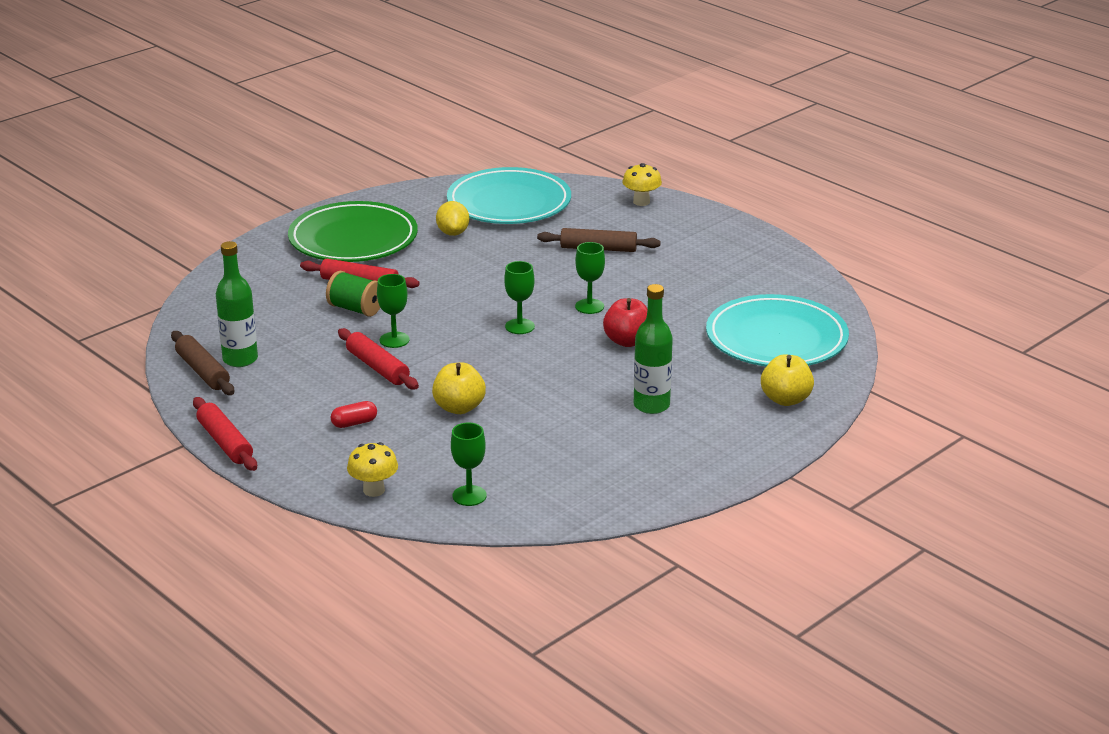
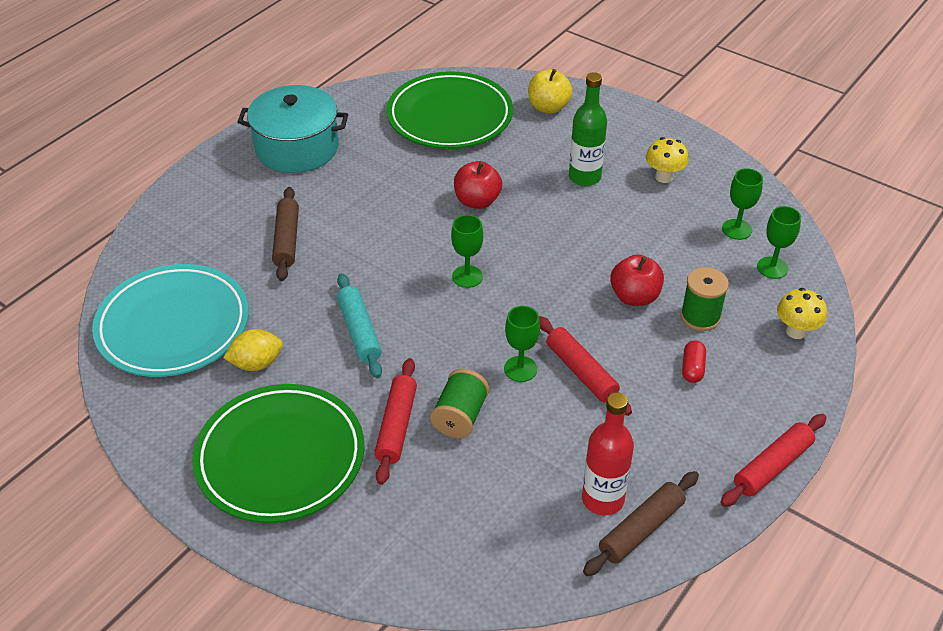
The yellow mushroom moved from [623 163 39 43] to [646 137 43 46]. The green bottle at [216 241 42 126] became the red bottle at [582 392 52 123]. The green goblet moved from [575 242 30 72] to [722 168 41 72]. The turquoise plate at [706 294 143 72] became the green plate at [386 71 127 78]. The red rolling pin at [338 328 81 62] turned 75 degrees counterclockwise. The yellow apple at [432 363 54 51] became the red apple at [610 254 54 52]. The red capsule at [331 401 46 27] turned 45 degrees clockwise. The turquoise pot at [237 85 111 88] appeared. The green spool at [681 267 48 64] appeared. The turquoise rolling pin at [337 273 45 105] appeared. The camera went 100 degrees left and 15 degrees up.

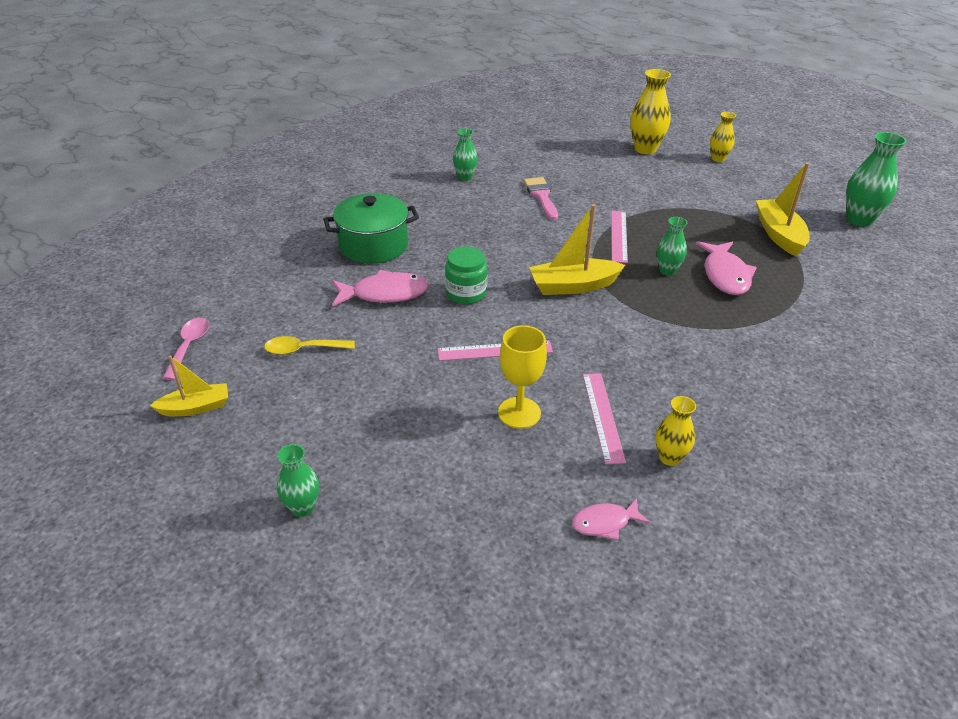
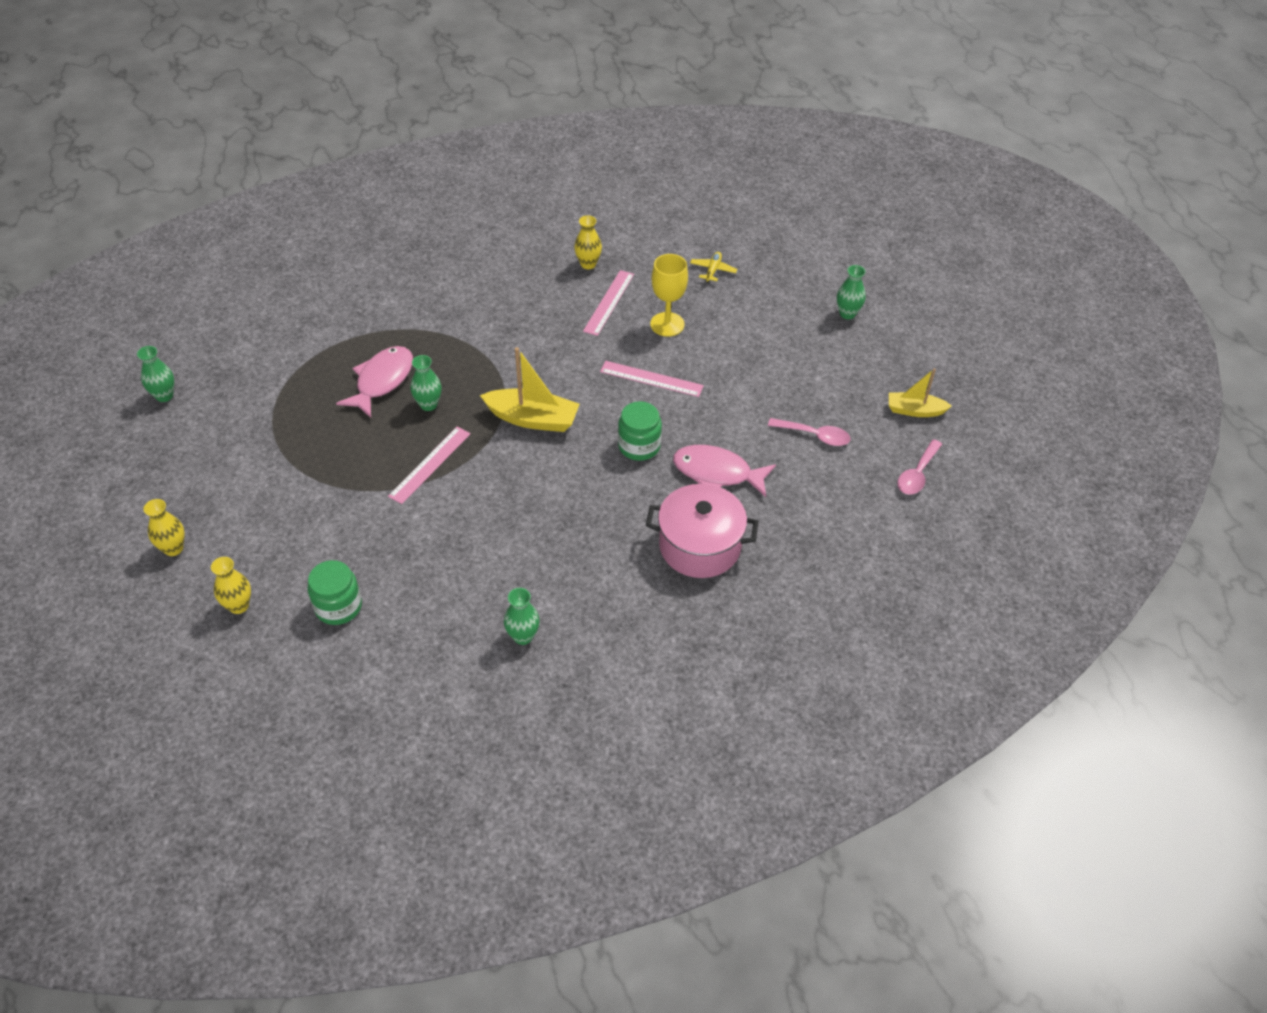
The yellow vase at [630 69 41 85] changed to 0.59 times the size. The green vase at [846 132 60 95] changed to 0.59 times the size. The yellow boat at [756 163 54 93] disappeared. The pink brush at [524 177 34 43] disappeared. The green pot at [323 193 96 71] became the pink pot at [646 484 113 94]. The yellow spoon at [264 336 91 19] became the pink spoon at [768 418 82 28]. The pink fish at [572 498 78 42] disappeared. The yellow plane at [690 252 47 31] appeared. The green jar at [307 560 55 65] appeared. The camera went 155 degrees left and 10 degrees up.

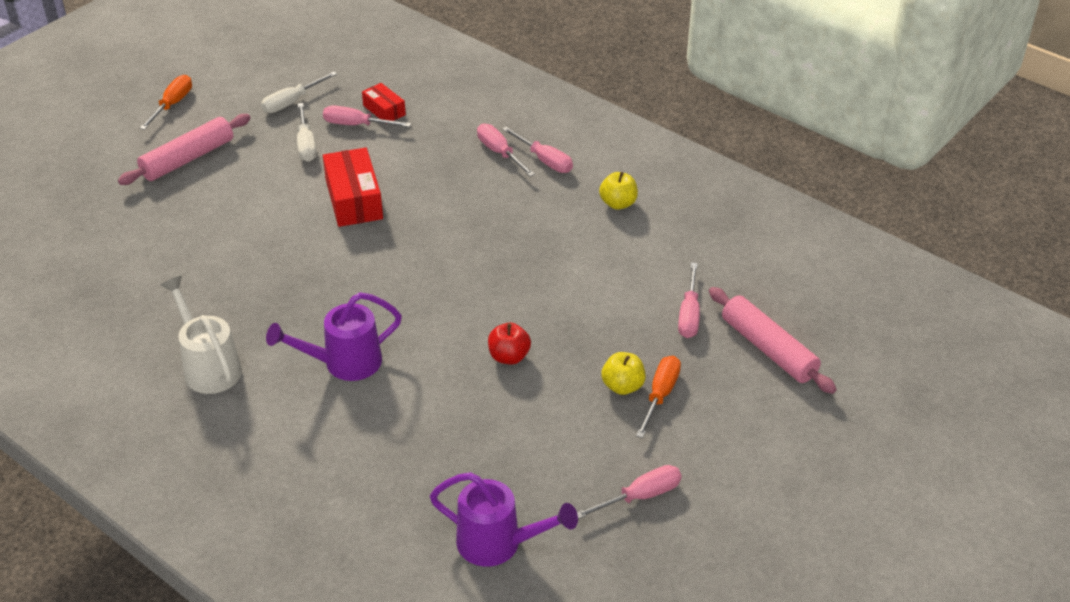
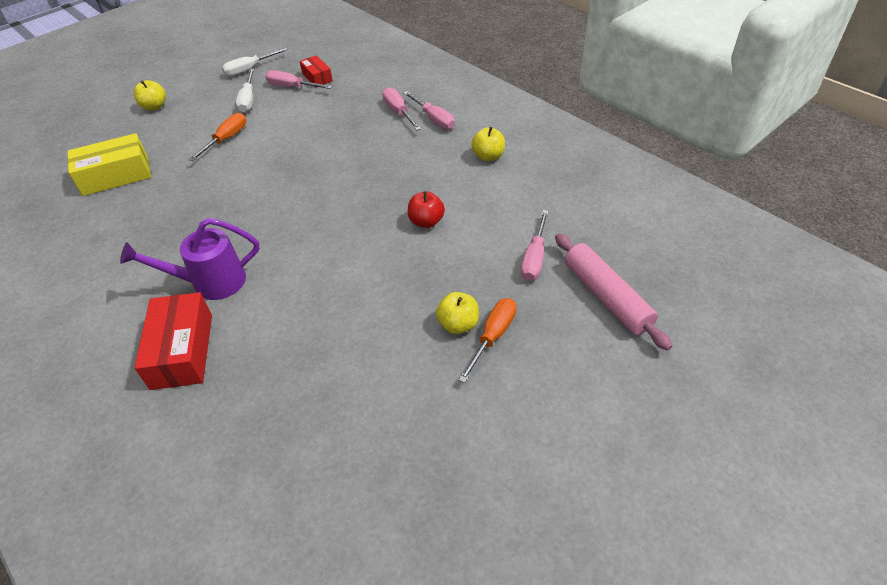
The orange screwdriver moved from [140 75 52 55] to [188 113 58 48]. The pink rolling pin at [118 114 133 71] was replaced by the yellow apple at [134 80 32 31]. The red box moved from [323 148 60 79] to [134 292 78 98]. The white watering can at [161 276 81 118] disappeared. The red apple moved from [488 323 43 42] to [408 191 37 37]. The pink screwdriver at [577 465 105 54] disappeared. The purple watering can at [430 472 148 94] disappeared. The yellow box at [68 133 83 63] appeared. The camera went 10 degrees right and 5 degrees up.

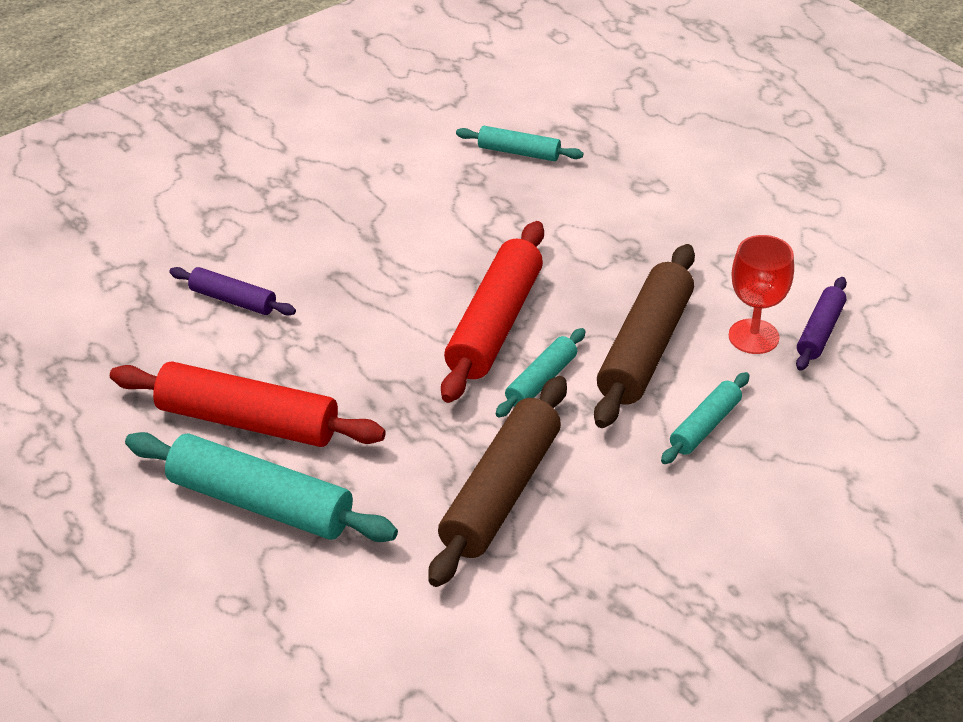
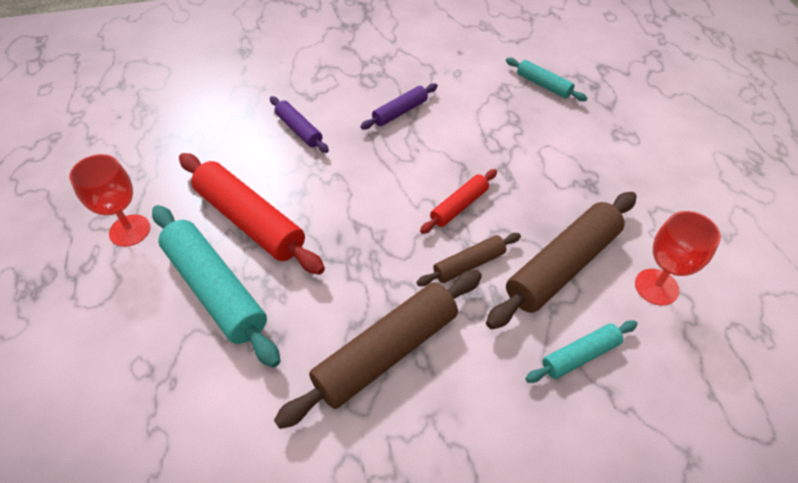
The red rolling pin at [441 221 103 182] changed to 0.53 times the size. The purple rolling pin moved from [796 277 51 94] to [360 83 78 46]. The turquoise rolling pin at [496 328 90 90] became the brown rolling pin at [417 233 104 53]. The red goblet at [69 154 81 93] appeared. The camera went 25 degrees right and 10 degrees up.

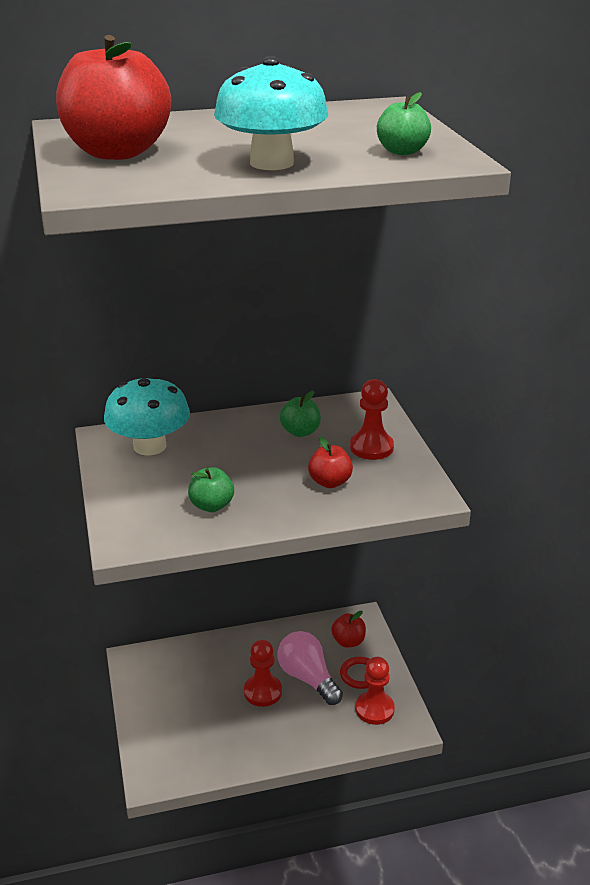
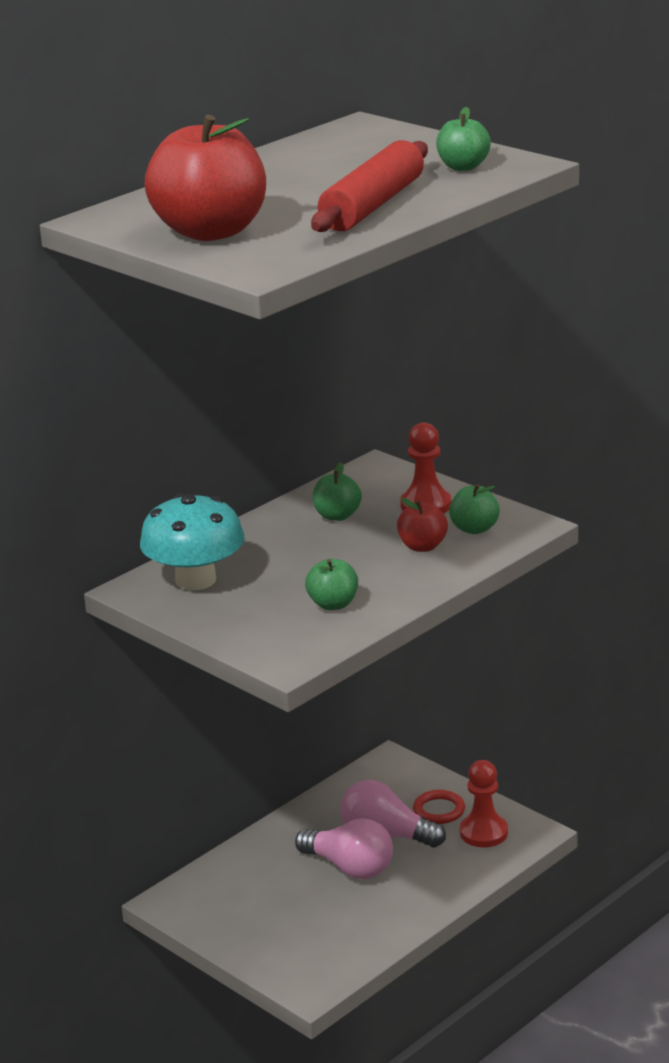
The turquoise mushroom at [214 56 114 114] was replaced by the red rolling pin at [311 140 117 92]. The red apple at [331 611 35 37] disappeared. The red pawn at [244 640 38 67] was replaced by the pink light bulb at [295 818 98 61]. The green apple at [449 484 51 50] appeared. The camera went 30 degrees left and 5 degrees down.

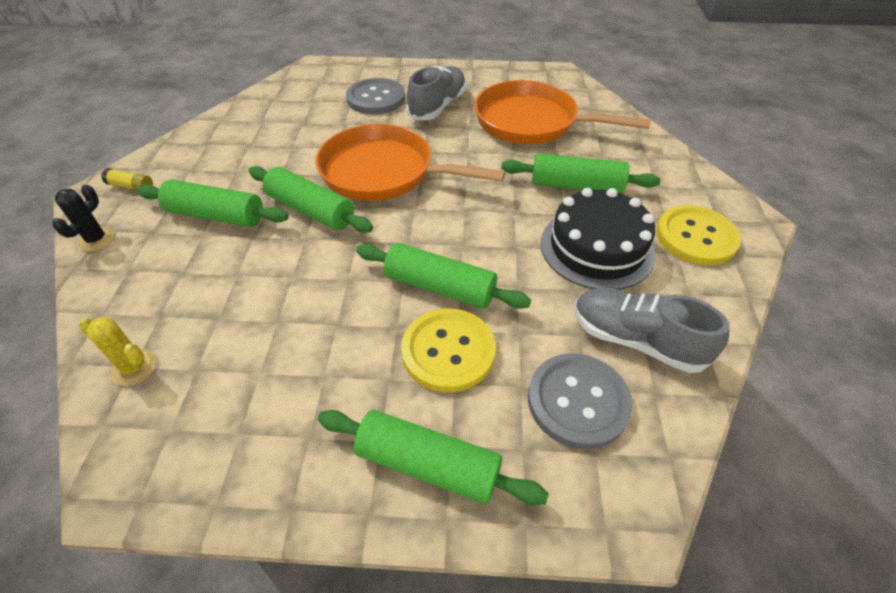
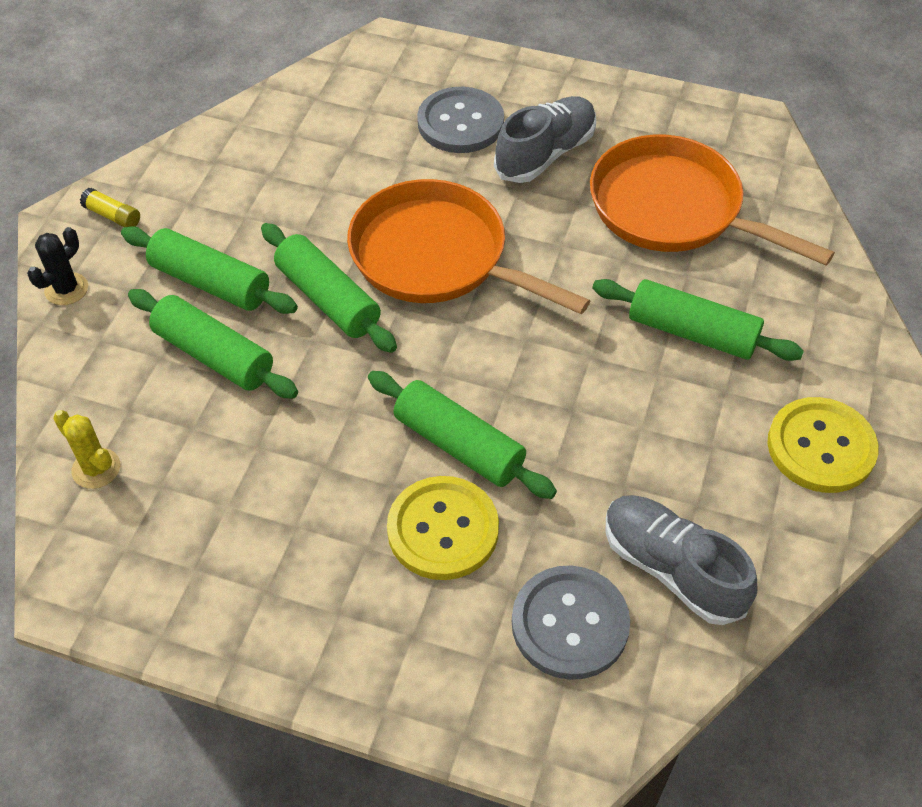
The black cake at [541 188 114 102] disappeared. The green rolling pin moved from [318 410 231 95] to [128 289 170 110]. The camera went 15 degrees right and 5 degrees up.

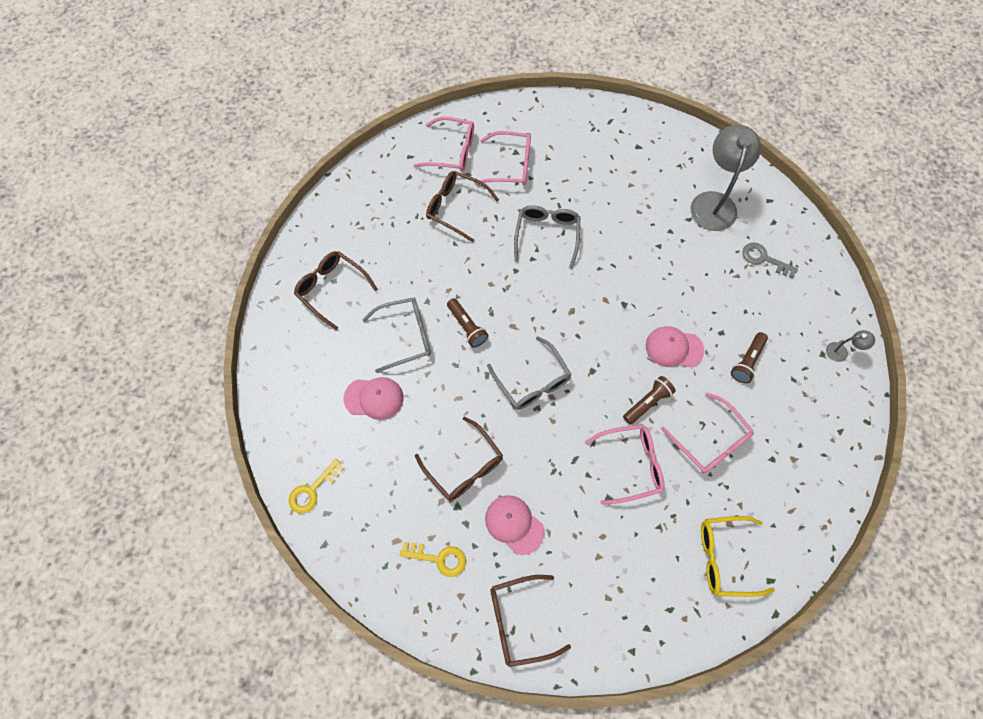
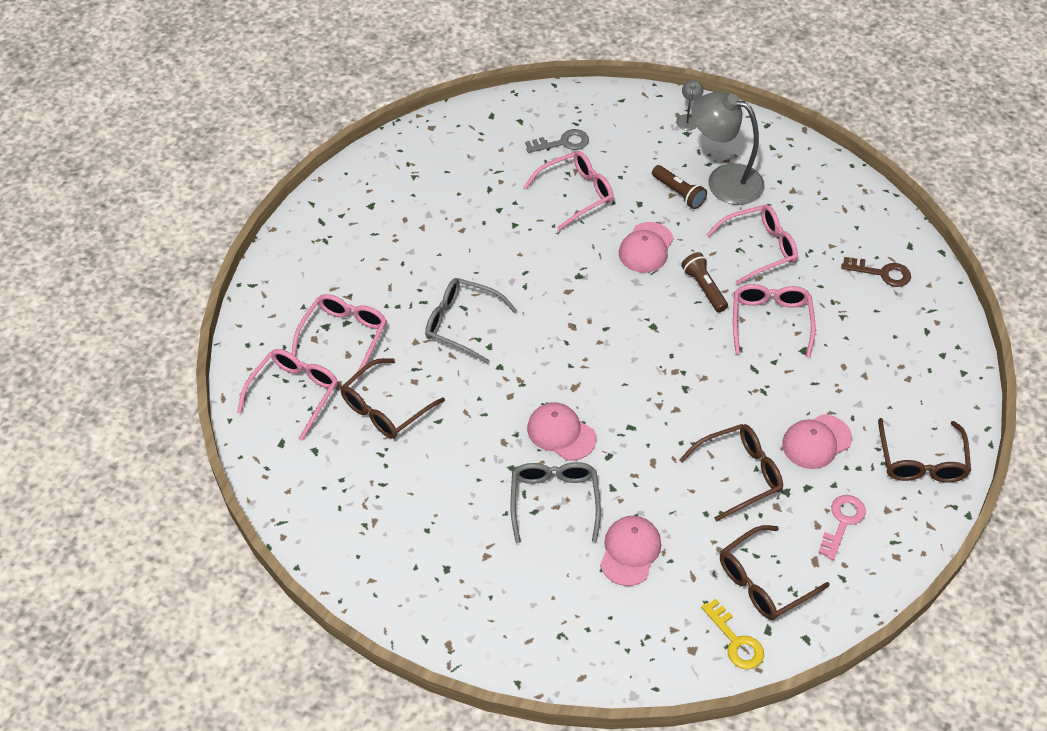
The grey lamp moved from [691 125 70 106] to [691 91 74 114]. The grey key at [742 243 56 35] turned 150 degrees counterclockwise. The brown glasses moved from [294 251 84 79] to [720 525 110 95]. The brown flashlight at [447 298 41 50] was replaced by the pink cap at [527 403 69 58]. The grey glasses at [487 336 85 74] disappeared. The yellow glasses at [701 516 74 81] was replaced by the brown key at [841 257 70 30]. The yellow key at [400 542 66 35] became the pink key at [818 495 48 65]. The pink glasses at [524 151 90 80] appeared. The camera went 75 degrees left and 15 degrees down.

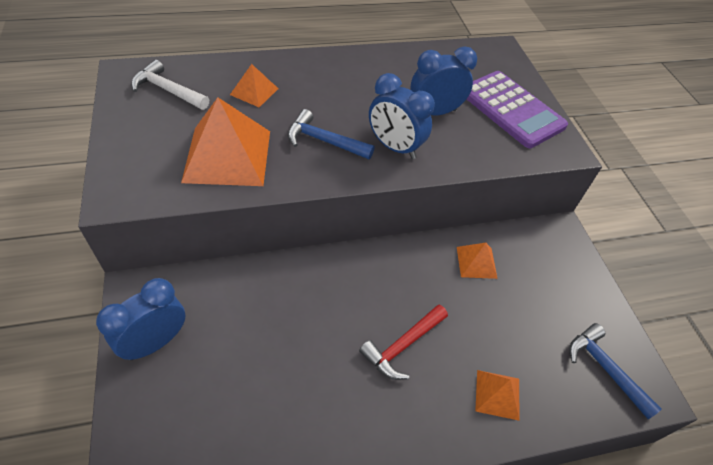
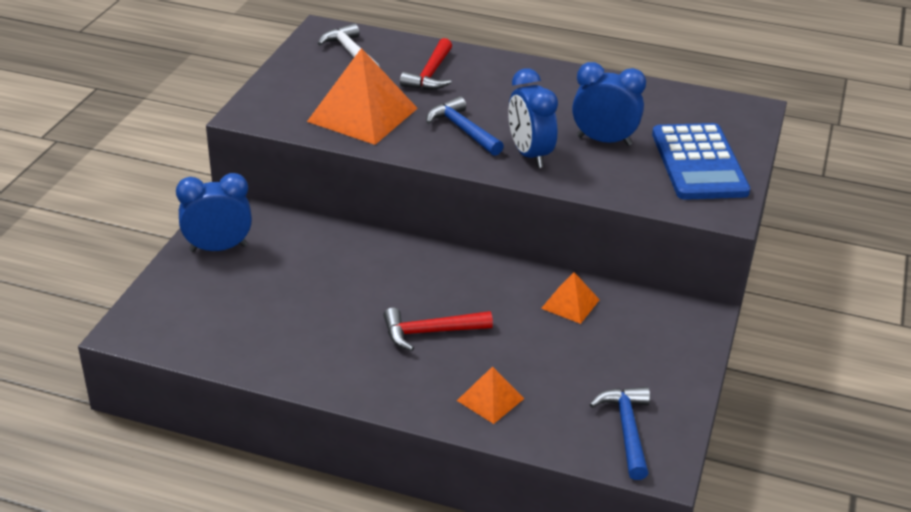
The orange pyramid at [230 64 48 43] was replaced by the red hammer at [400 38 52 52]. The purple calculator at [467 71 101 77] became the blue calculator at [652 123 98 77]. The camera went 35 degrees right and 15 degrees down.

